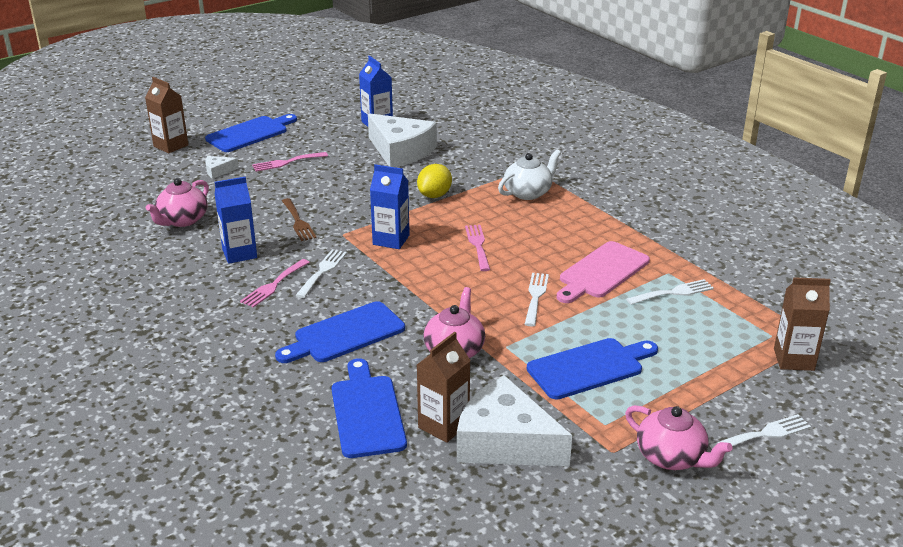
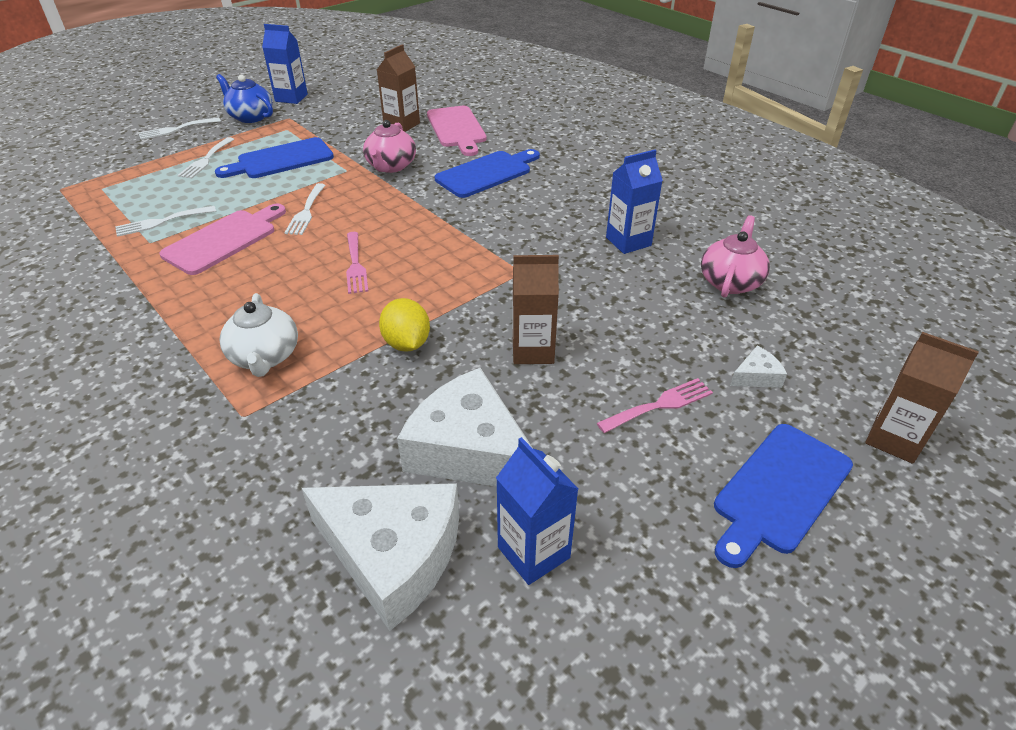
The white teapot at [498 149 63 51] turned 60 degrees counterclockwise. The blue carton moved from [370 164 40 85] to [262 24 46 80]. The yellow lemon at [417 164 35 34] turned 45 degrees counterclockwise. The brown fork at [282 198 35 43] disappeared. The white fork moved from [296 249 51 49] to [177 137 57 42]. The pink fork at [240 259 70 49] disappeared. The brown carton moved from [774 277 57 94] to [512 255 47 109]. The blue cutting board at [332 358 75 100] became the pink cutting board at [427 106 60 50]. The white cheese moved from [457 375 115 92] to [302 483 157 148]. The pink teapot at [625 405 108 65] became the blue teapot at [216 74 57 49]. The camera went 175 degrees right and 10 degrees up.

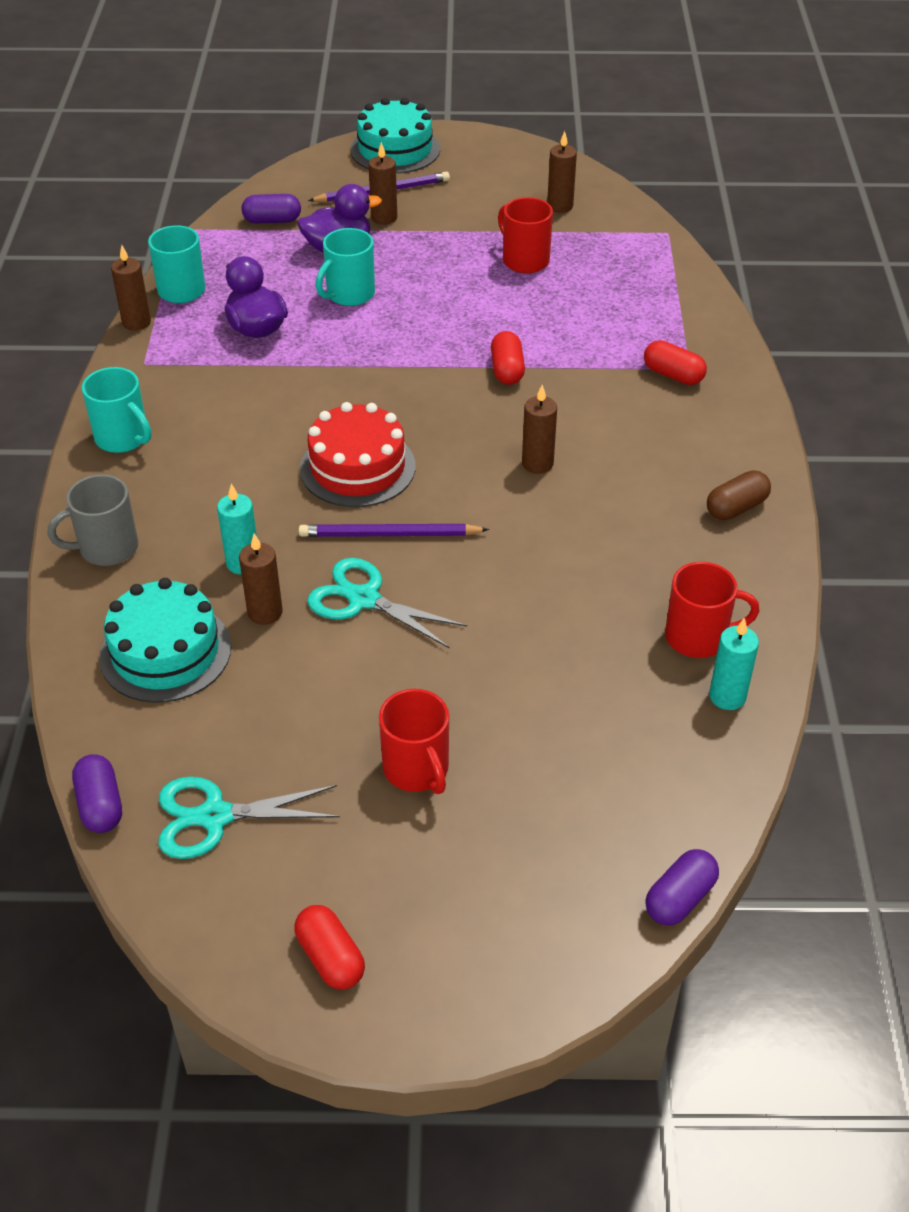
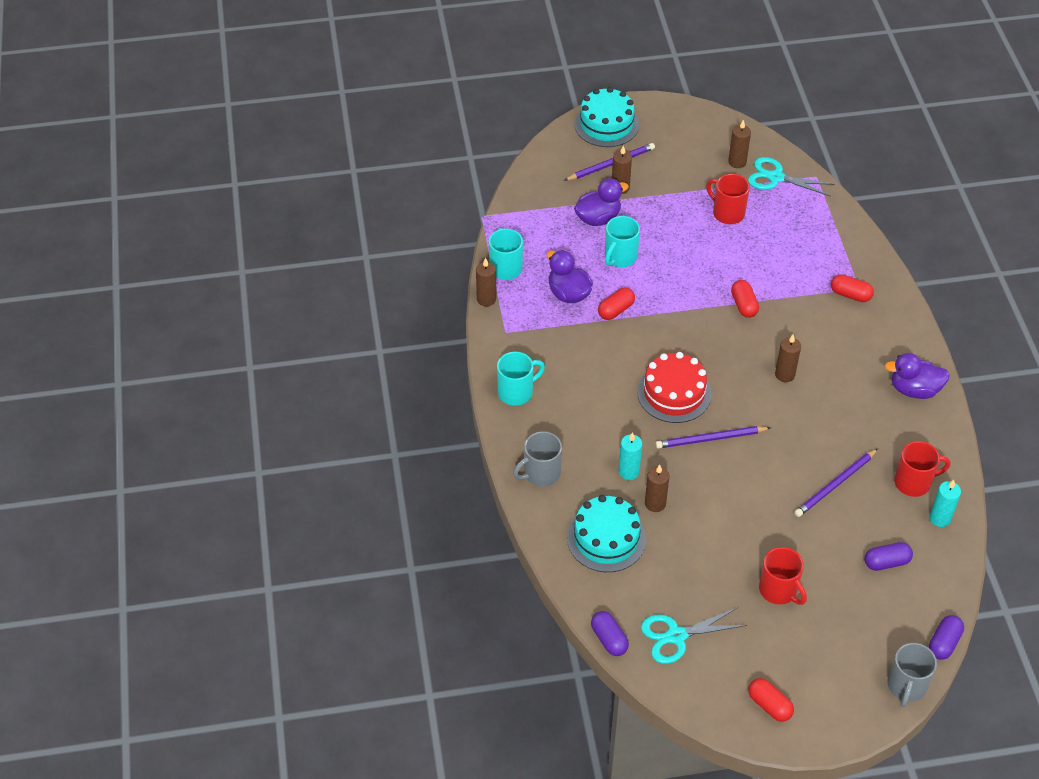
The purple capsule moved from [241 194 60 30] to [865 542 48 29]. The turquoise mug at [82 367 69 86] turned 60 degrees counterclockwise. The brown capsule at [707 470 64 50] was replaced by the purple duck at [885 353 65 46]. The turquoise scissors moved from [307 558 160 90] to [748 157 87 39]. The red capsule at [598 287 37 33] appeared. The purple pencil at [794 449 84 68] appeared. The grey mug at [887 643 50 64] appeared. The camera went 10 degrees left and 5 degrees up.

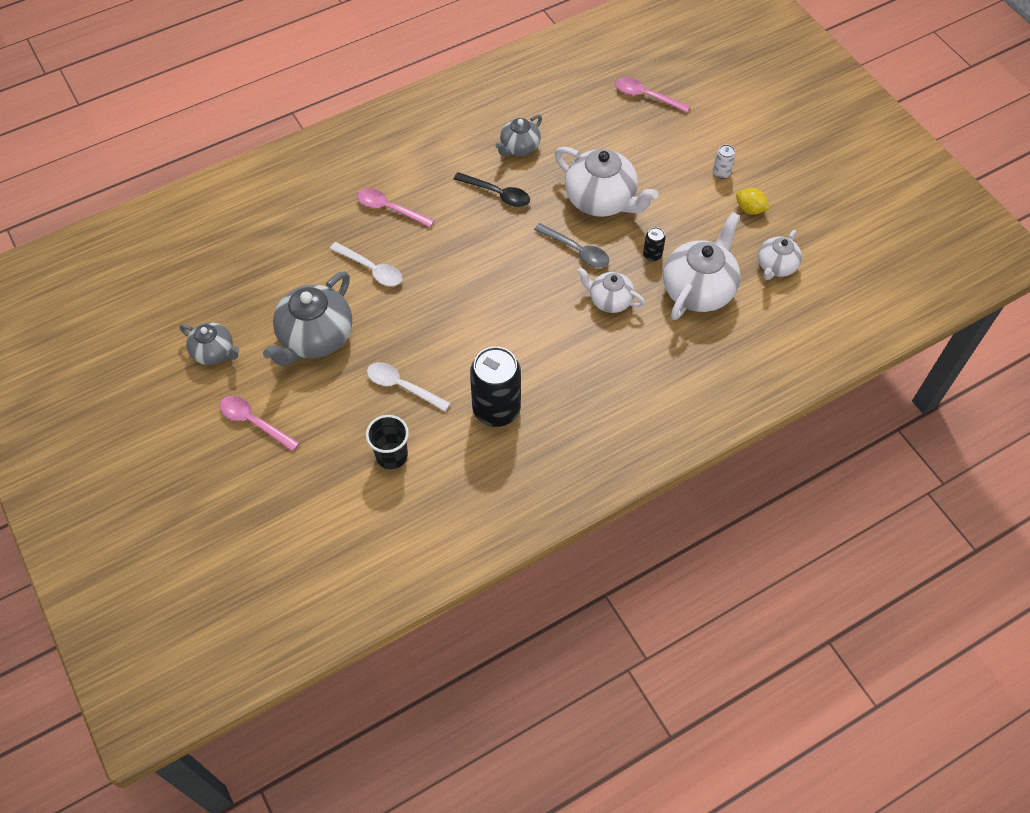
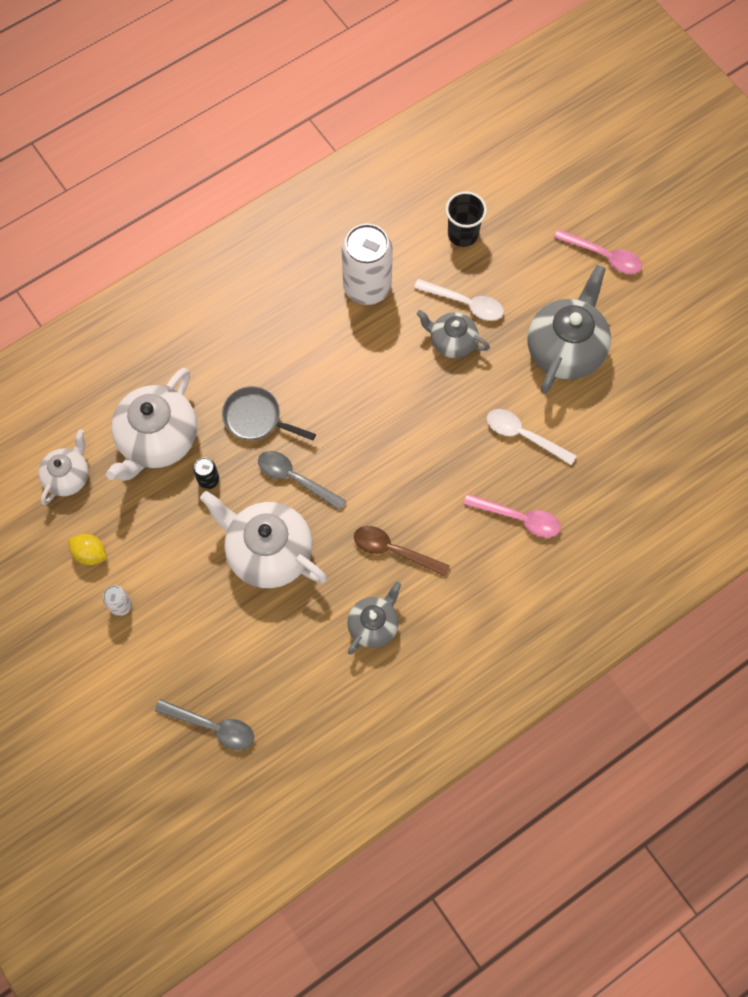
The pink spoon at [615 77 75 36] became the grey spoon at [155 699 99 51]. The black spoon at [454 172 76 35] became the brown spoon at [354 526 96 51]. The white teapot at [577 267 68 46] was replaced by the grey pan at [222 386 94 54]. The grey teapot moved from [180 322 60 43] to [417 310 73 48]. The black can at [470 347 51 80] became the white can at [341 224 52 81]. The camera went 175 degrees right and 10 degrees up.

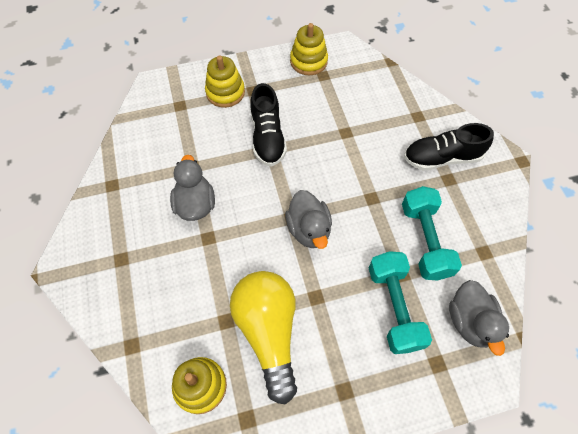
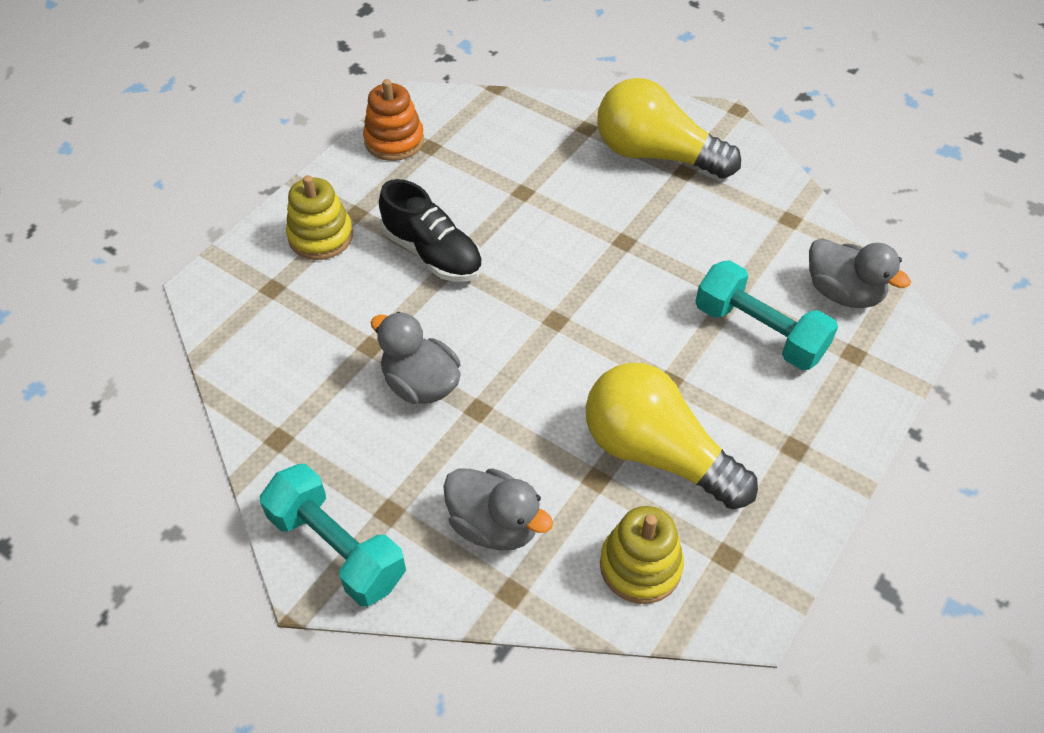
The yellow stacking toy at [290 23 38 52] became the orange stacking toy at [363 79 61 82]. The black shoe at [404 123 90 48] was replaced by the yellow light bulb at [597 78 144 101]. The turquoise dumbbell moved from [402 186 60 95] to [260 464 146 142]. The grey duck moved from [285 190 47 59] to [443 468 110 83]. The camera went 40 degrees left and 10 degrees down.

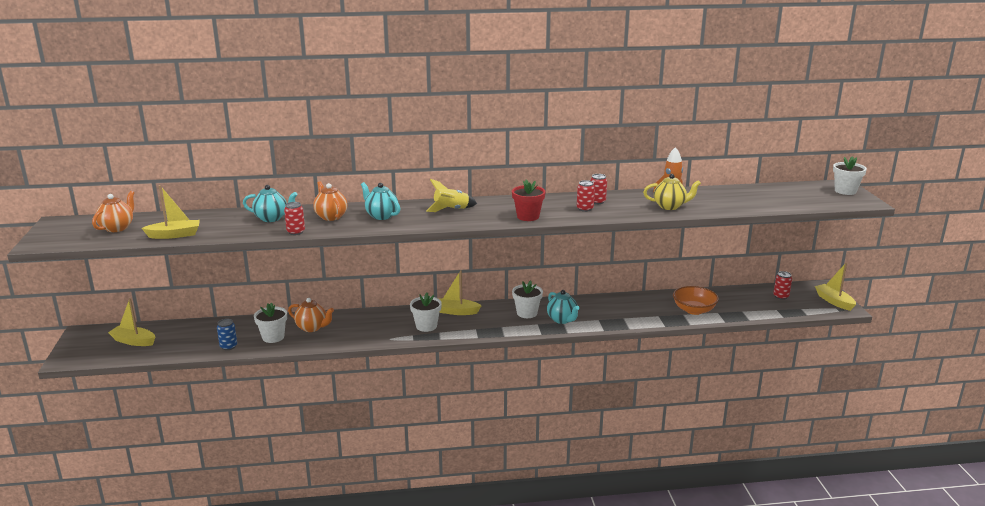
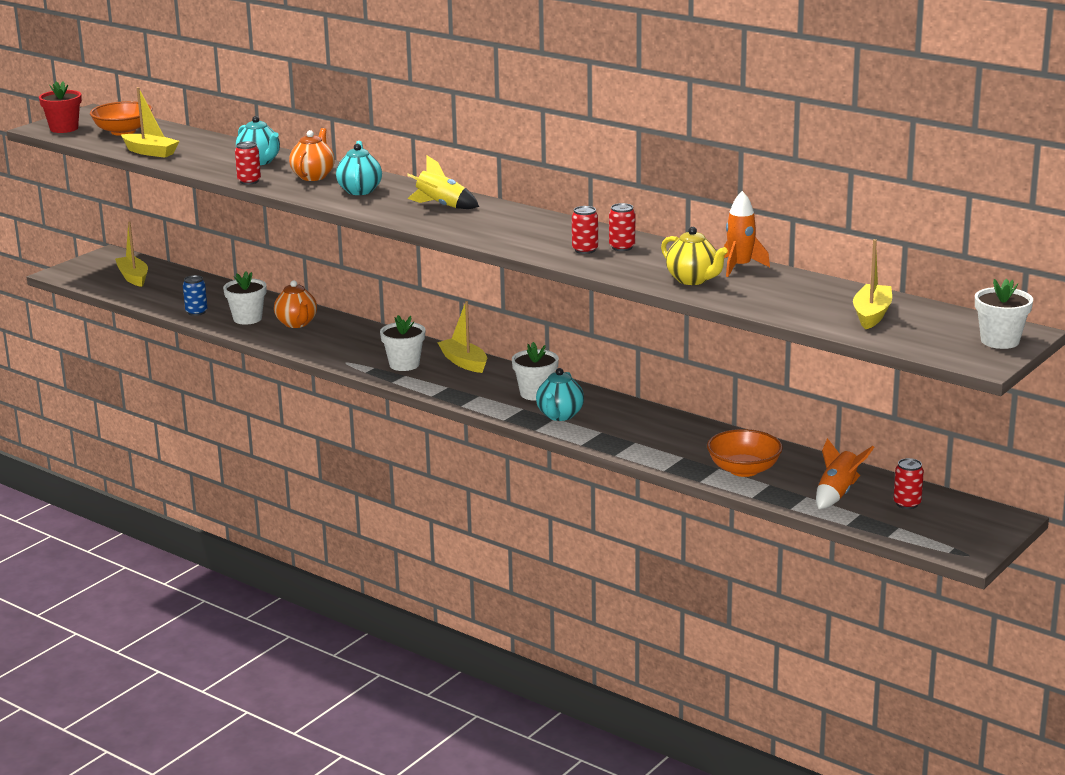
The red flower pot moved from [512 180 34 41] to [39 81 43 52]. The orange teapot at [92 191 42 41] was replaced by the orange bowl at [90 101 62 35]. The yellow boat moved from [815 263 41 48] to [853 239 39 90]. The orange rocket at [816 438 58 71] appeared. The camera went 45 degrees right and 0 degrees up.

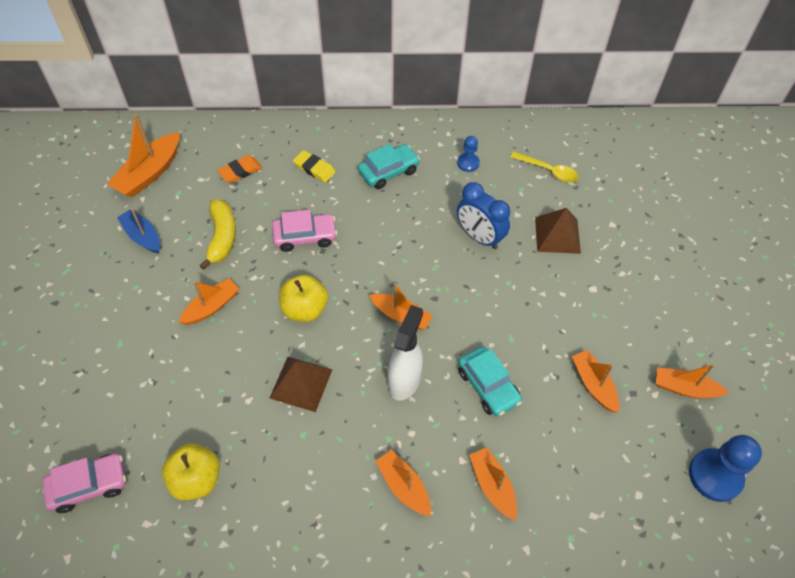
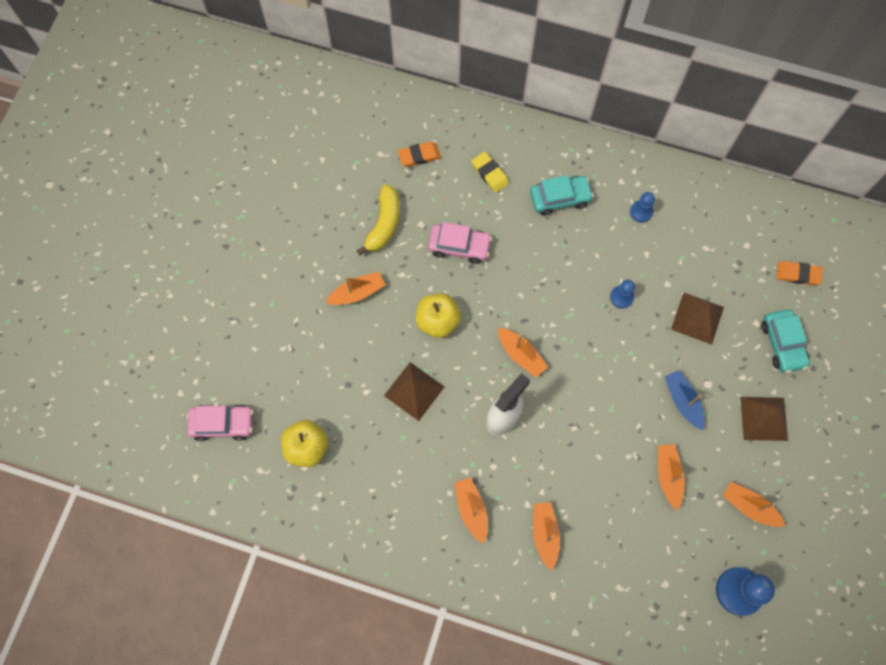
The orange boat at [107 114 73 83] disappeared. The yellow spoon at [510 151 69 32] disappeared. The blue clock at [457 182 53 67] was replaced by the blue pawn at [610 280 25 29]. The blue boat moved from [117 208 43 45] to [665 370 40 60]. The turquoise car moved from [458 347 64 70] to [761 309 49 64]. The orange eraser at [777 261 46 24] appeared. The brown pyramid at [740 397 48 44] appeared. The camera went 20 degrees right and 15 degrees up.

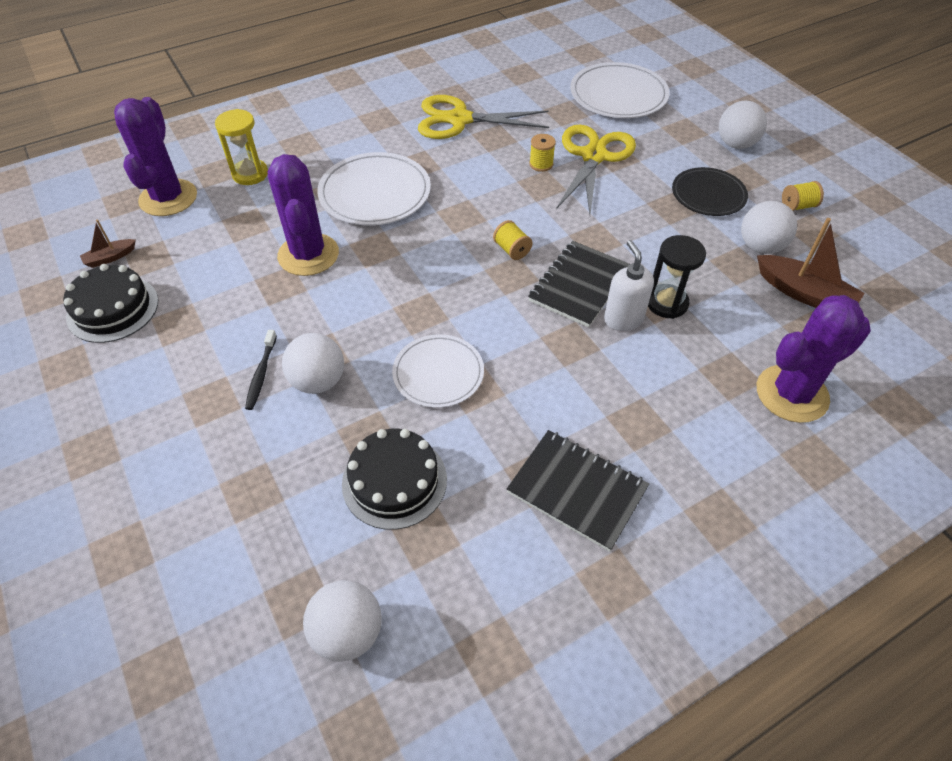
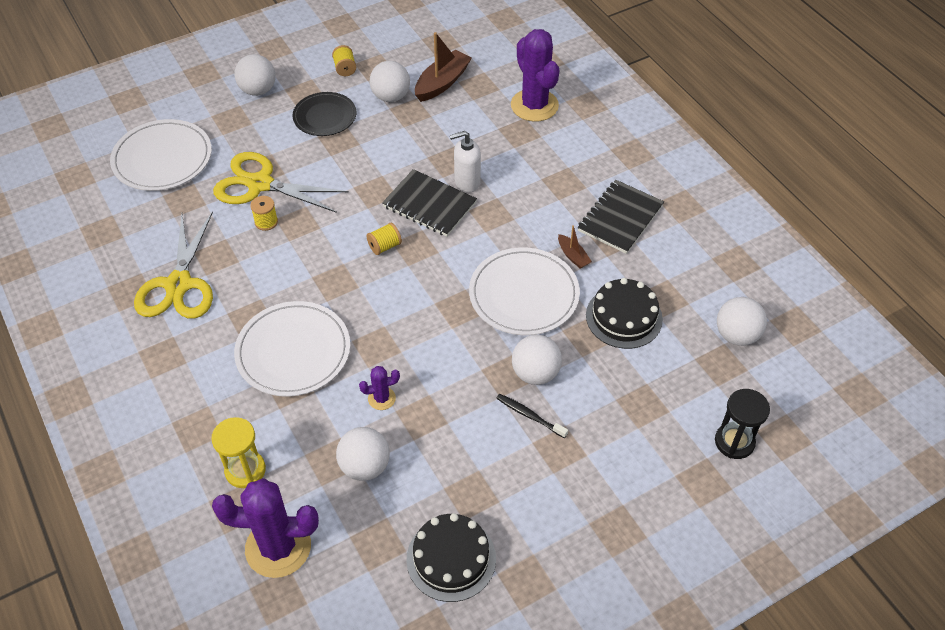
The purple cactus at [268 154 71 122] changed to 0.47 times the size. The brown boat moved from [80 219 56 49] to [558 225 34 43]. The black hourglass moved from [648 235 58 84] to [715 389 55 70]. The black toothbrush at [245 330 32 80] turned 150 degrees counterclockwise. The white plate at [392 334 92 74] changed to 1.51 times the size. The white ball at [336 427 54 54] appeared. The camera went 90 degrees left and 0 degrees up.

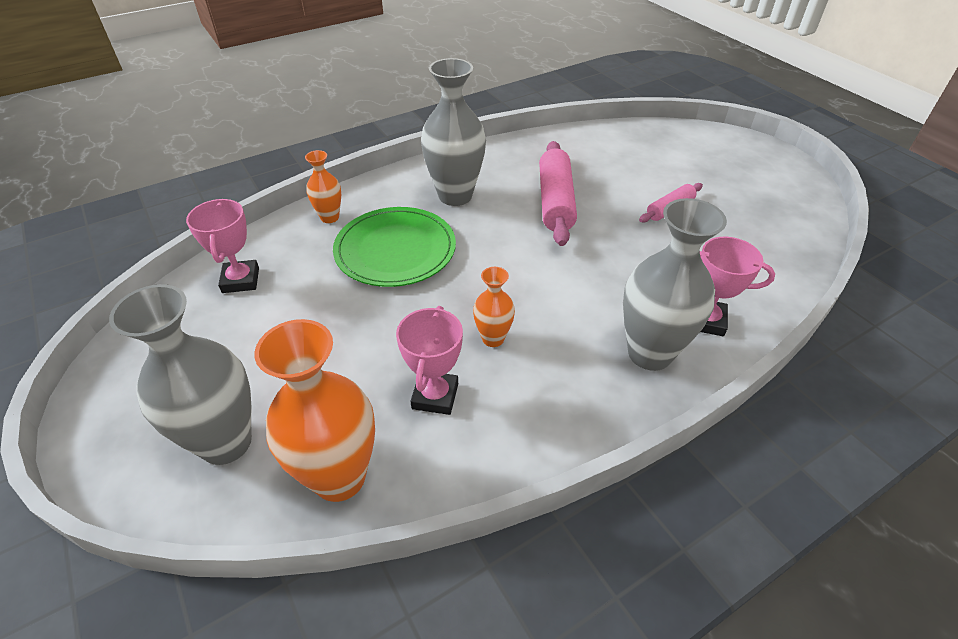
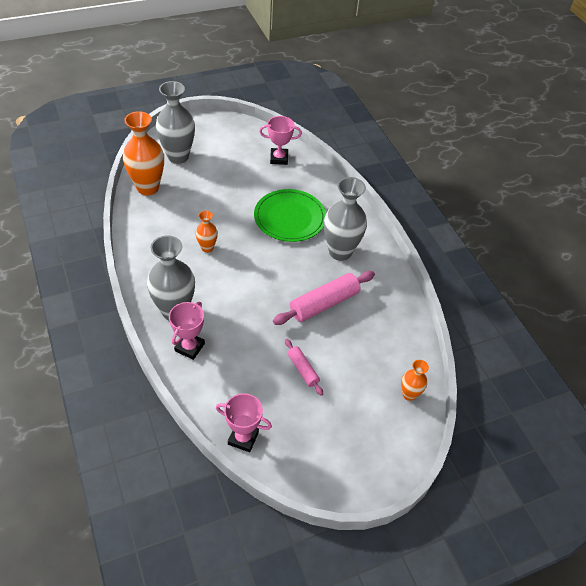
The pink rolling pin at [539 141 38 105] turned 45 degrees counterclockwise. The orange vase moved from [305 150 36 73] to [401 360 28 41]. The pink trophy moved from [396 306 67 109] to [216 393 56 59]. The camera went 95 degrees right and 5 degrees up.

